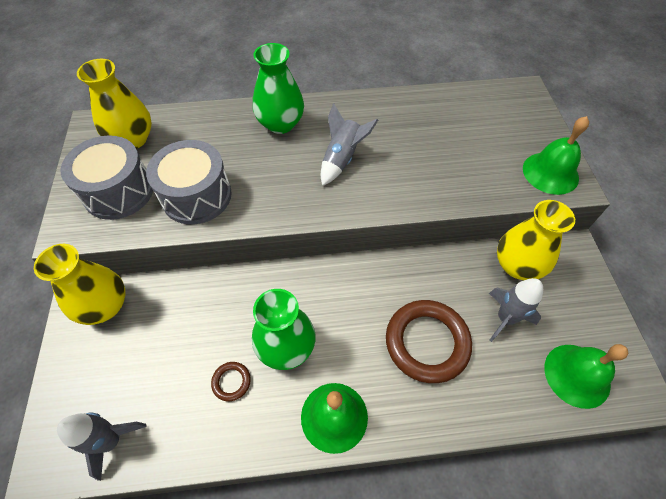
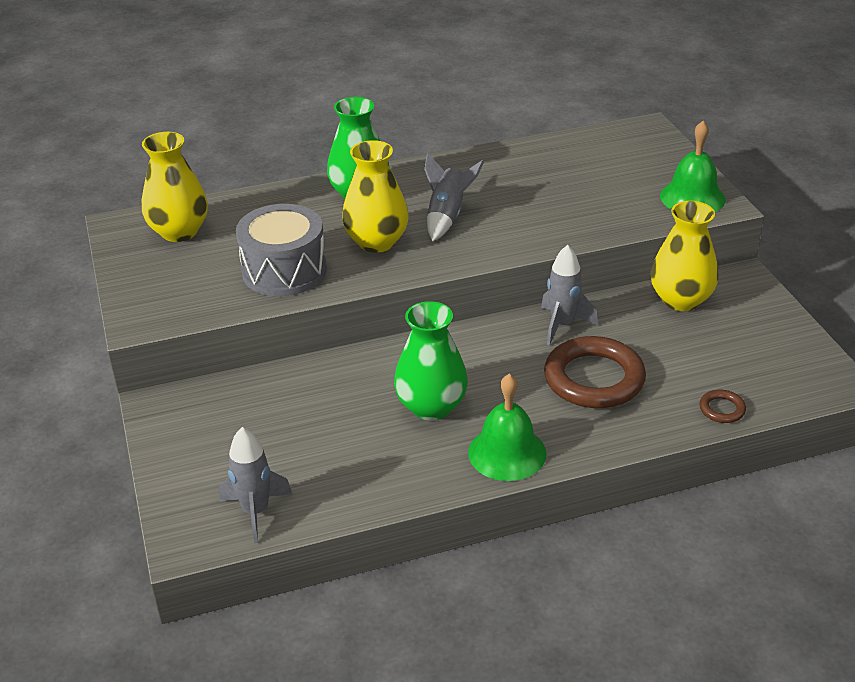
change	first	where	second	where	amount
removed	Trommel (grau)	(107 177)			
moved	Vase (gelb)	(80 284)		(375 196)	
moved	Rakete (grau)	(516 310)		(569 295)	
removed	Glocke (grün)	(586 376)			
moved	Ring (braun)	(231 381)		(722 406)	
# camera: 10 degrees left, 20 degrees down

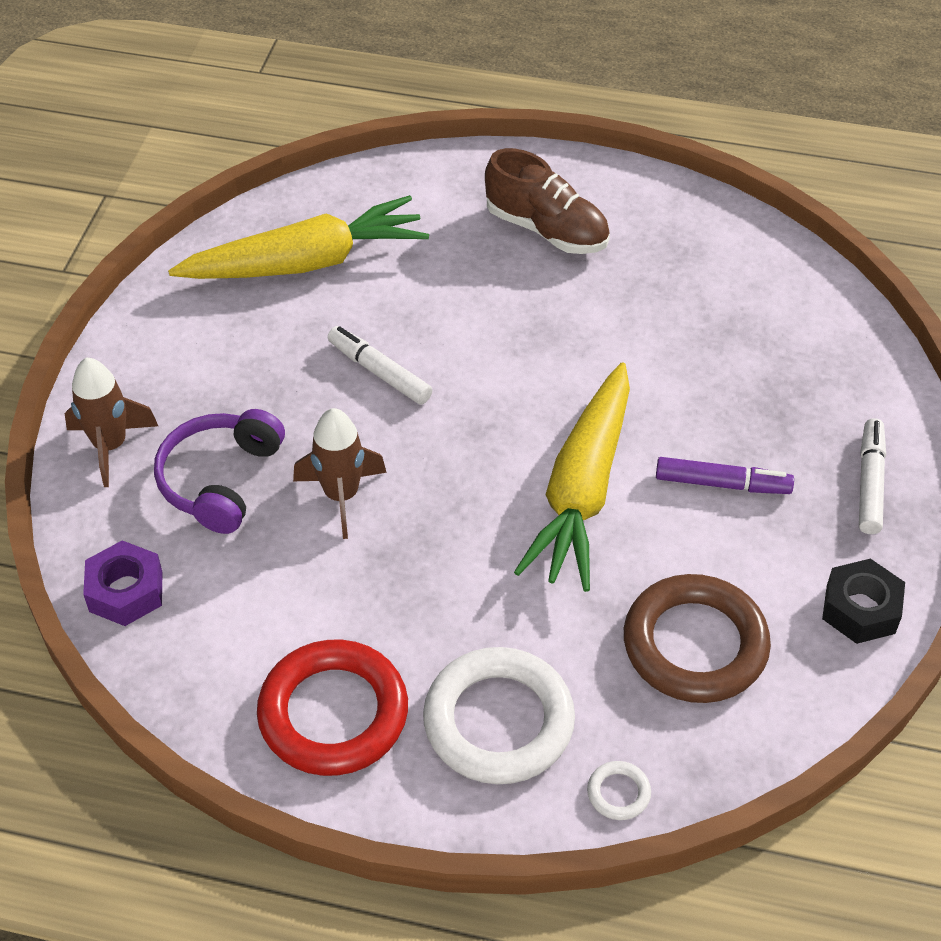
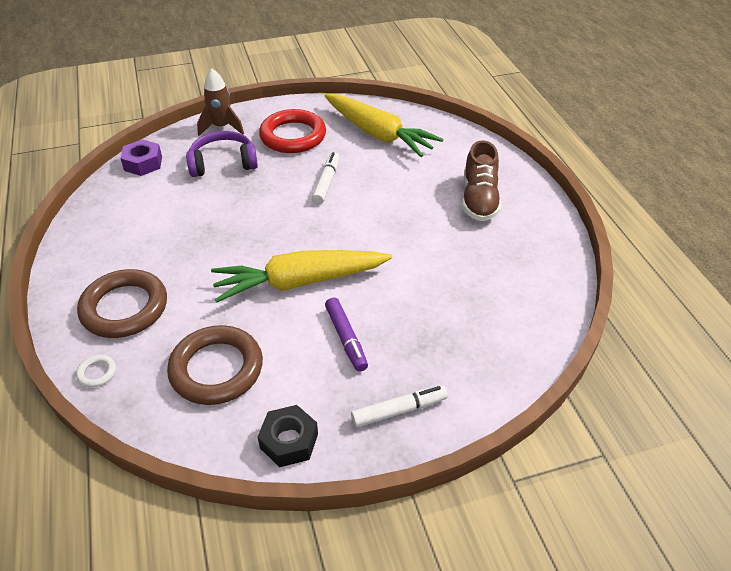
change	first	where	second	where	amount
removed	Rakete (braun)	(340 473)			
moved	Ring (rot)	(332 708)		(292 131)	
recoloured	Ring (weiß)	(499 715)	Ring (braun)	(122 303)	
# camera: 60 degrees right, 5 degrees down

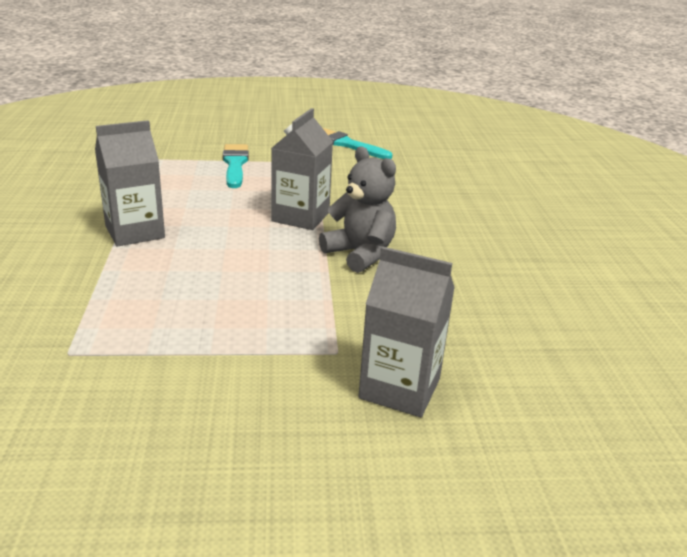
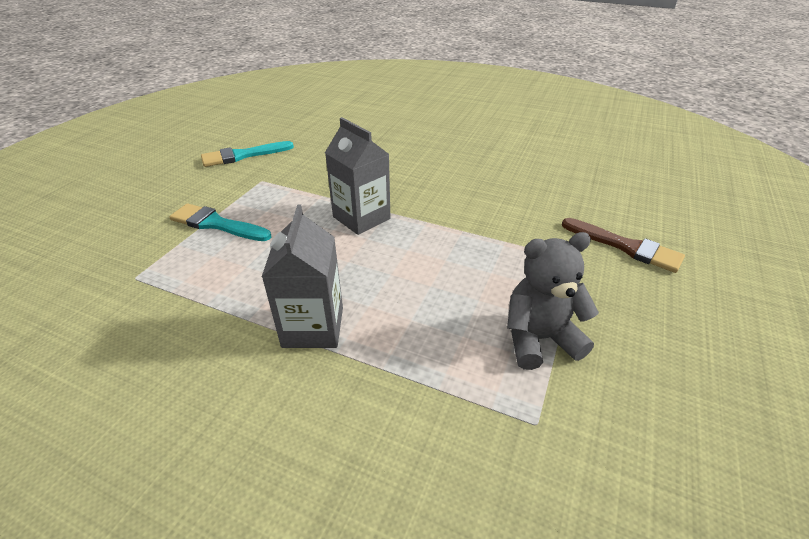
change	first	where	second	where	amount
moved	Teddybär (grau)	(357 210)		(553 301)	
replaced	Getränkekarton (grau)	(406 331)	Pinsel (braun)	(623 245)	
# camera: 60 degrees left, 10 degrees up

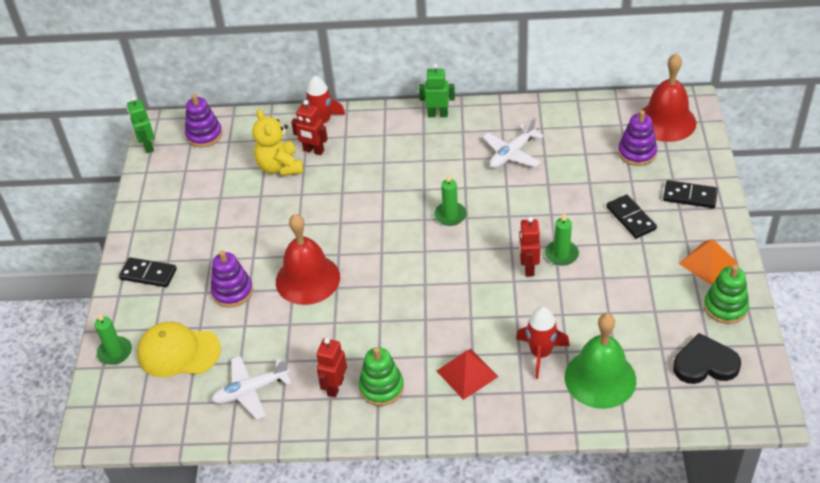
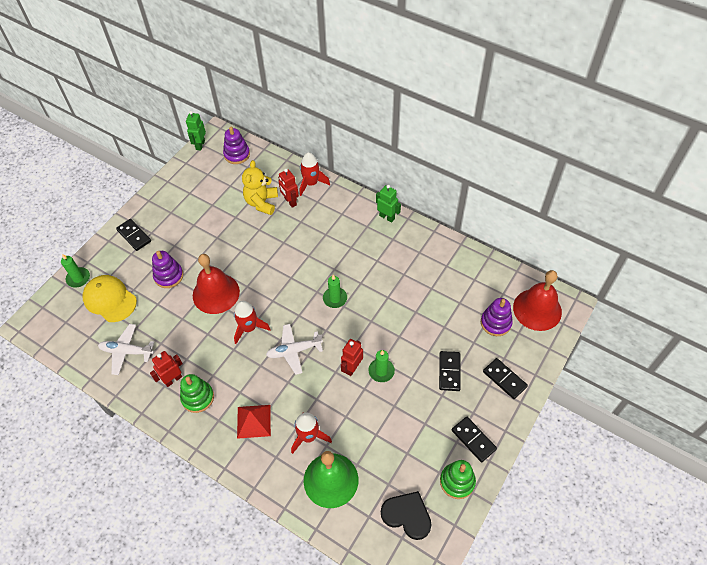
change	first	where	second	where	amount
moved	Flugzeug (weiß)	(513 143)		(294 349)	
replaced	Pyramide (orange)	(708 262)	Dominostein (schwarz)	(474 439)	
added			Rakete (rot)	(252 322)	
# camera: 30 degrees right, 10 degrees up

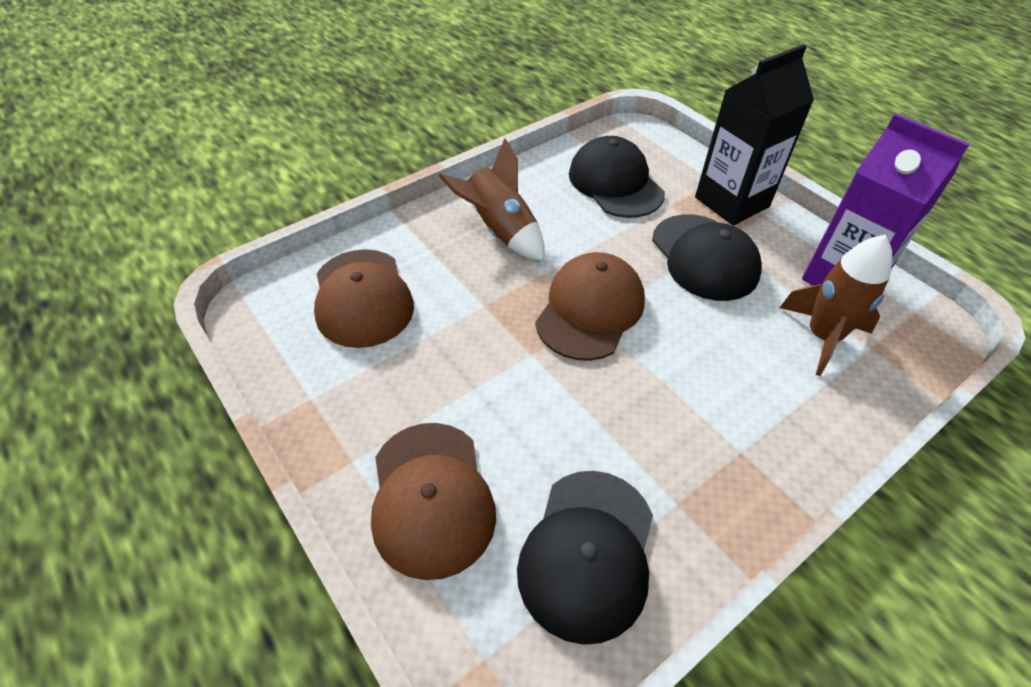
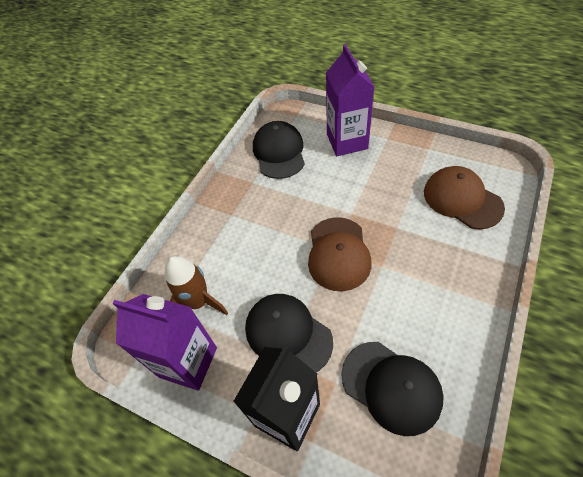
change	first	where	second	where	amount
removed	Rakete (braun)	(492 199)			
replaced	Kappe (braun)	(433 501)	Getränkekarton (lila)	(350 100)	
# camera: 160 degrees right, 5 degrees up

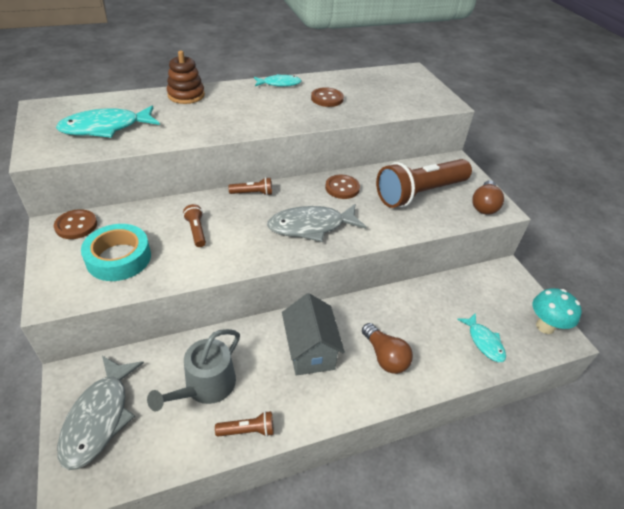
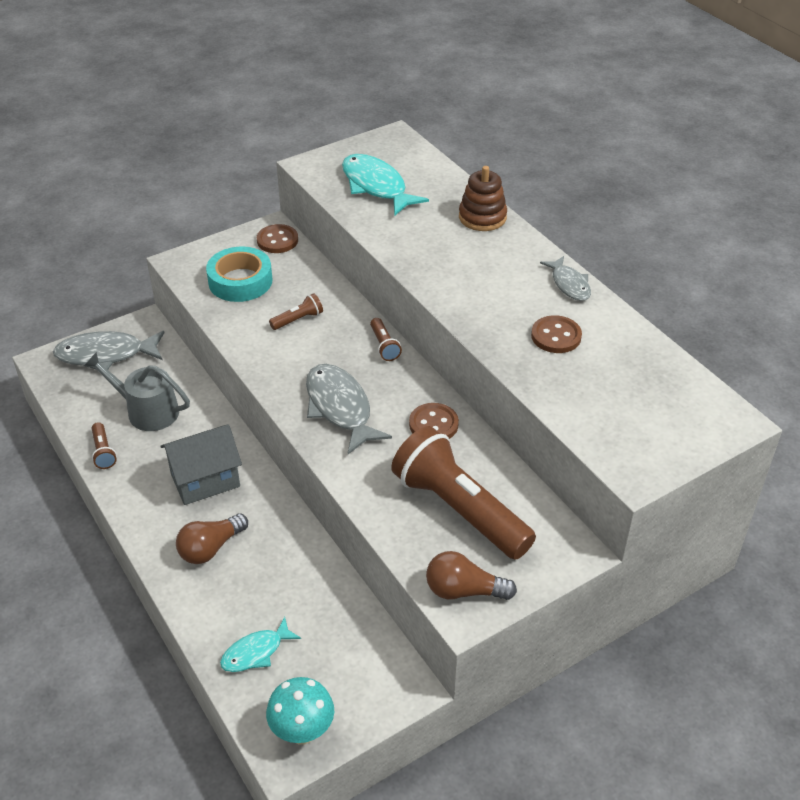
change	first	where	second	where	amount
recoloured	Fisch (türkis)	(278 80)	Fisch (grau)	(565 278)	
# camera: 80 degrees right, 0 degrees up

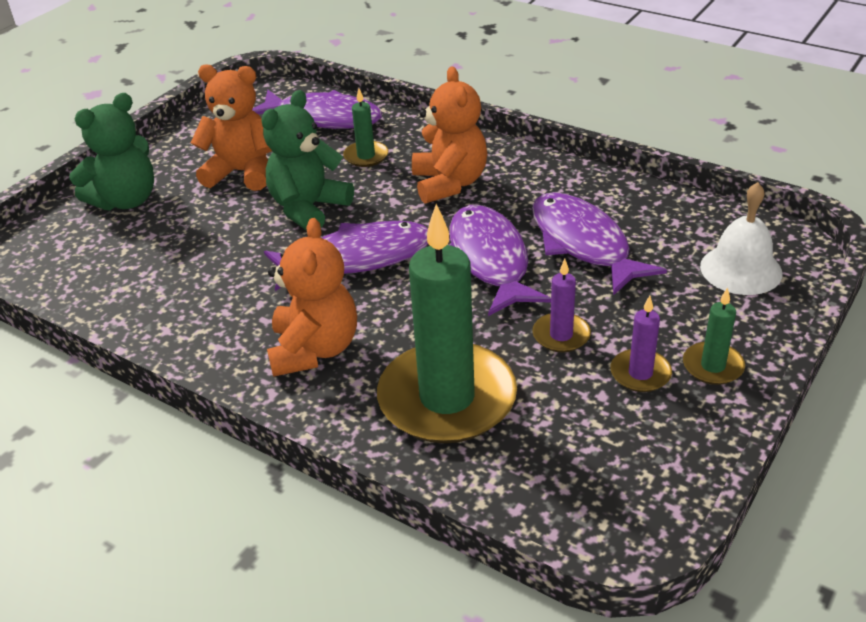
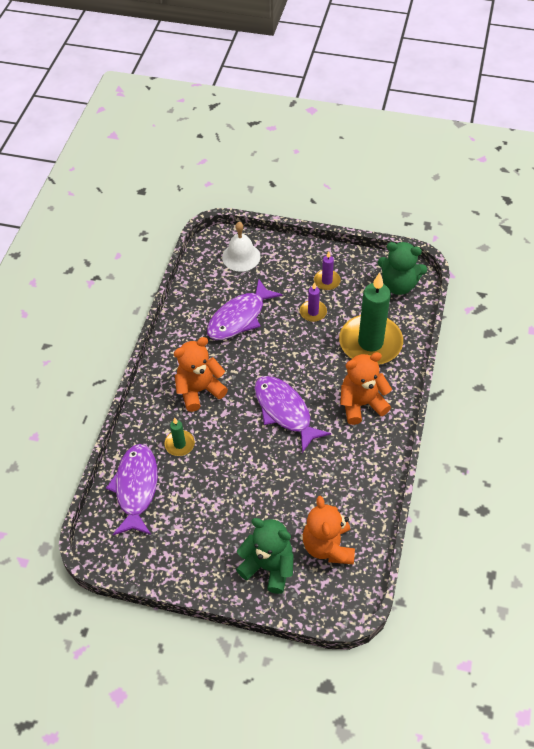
change	first	where	second	where	amount
moved	Teddybär (orange)	(231 127)		(329 530)	
moved	Teddybär (grün)	(308 160)		(402 268)	
removed	Fisch (lila)	(500 260)			
removed	Kerze (grün)	(714 336)			
# camera: 110 degrees left, 15 degrees up

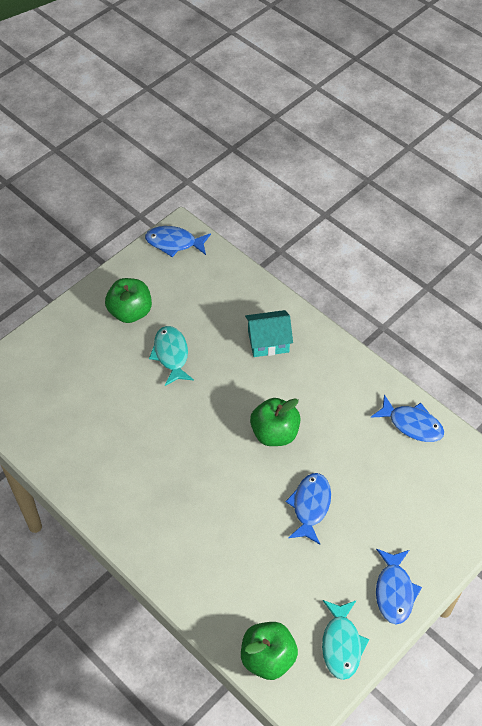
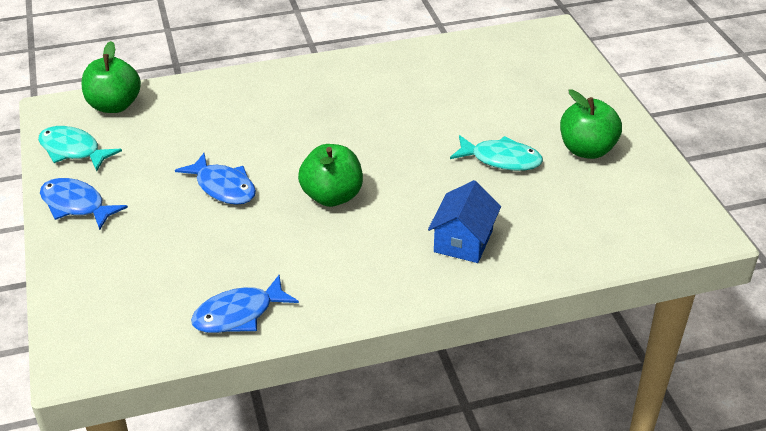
change	first	where	second	where	amount
removed	Fisch (blau)	(178 241)			
recoloured	Haus (türkis)	(269 333)	Haus (blau)	(464 221)	
# camera: 120 degrees right, 15 degrees down

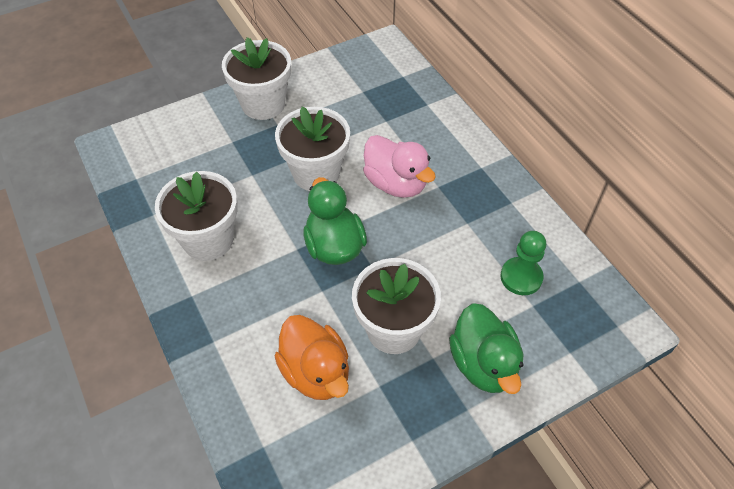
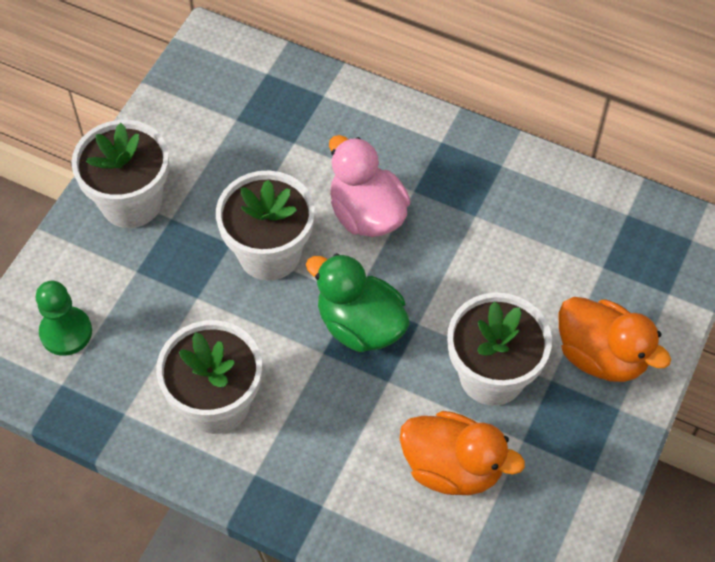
change	first	where	second	where	amount
turned	Ente (rosa)	(399 166)		(370 186)	135 degrees counterclockwise
moved	Bauer (grün)	(523 263)		(64 318)	
recoloured	Ente (grün)	(486 348)	Ente (orange)	(615 339)	
# camera: 35 degrees left, 5 degrees up

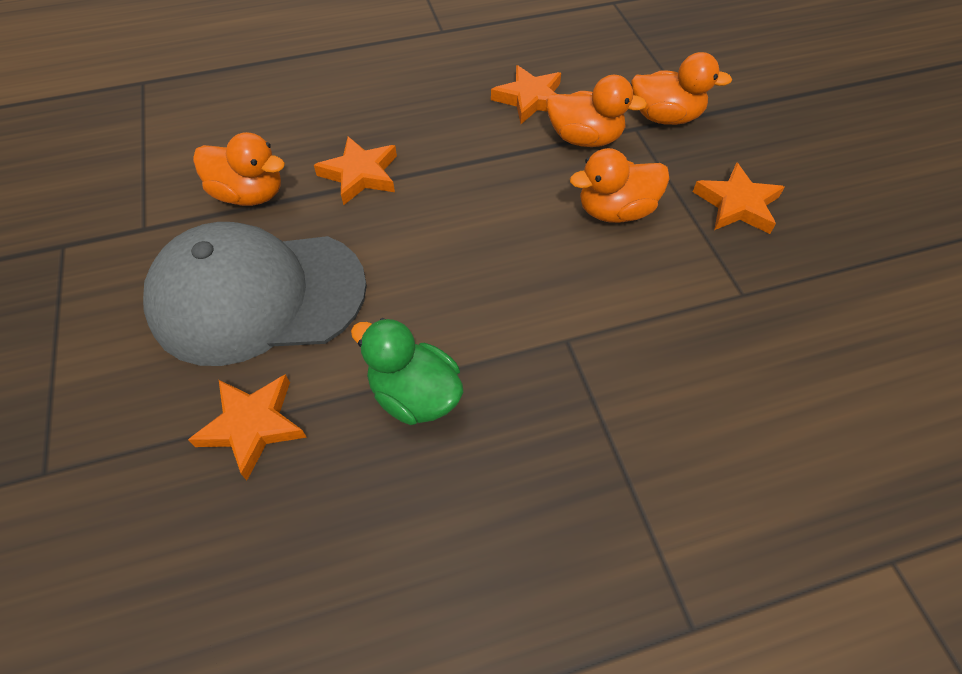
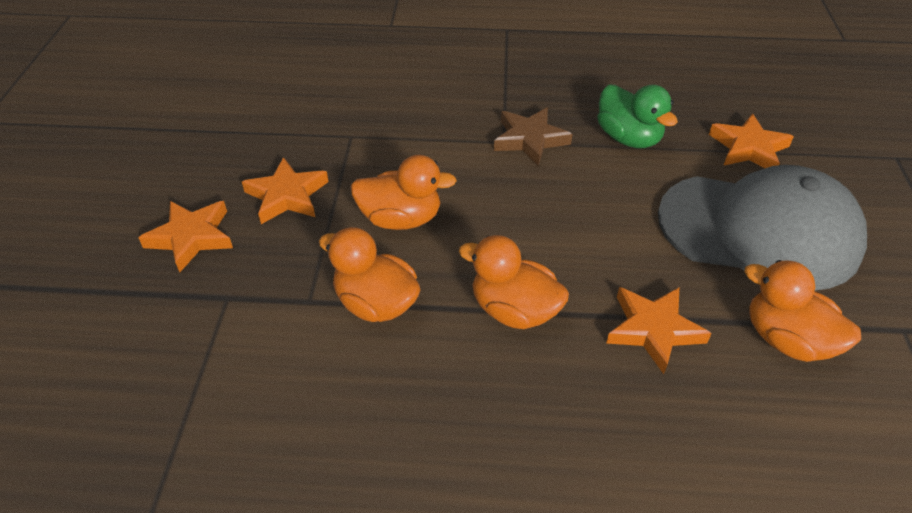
change	first	where	second	where	amount
moved	Ente (orange)	(681 88)		(514 282)	
moved	Stern (orange)	(526 94)		(185 236)	
added			Stern (braun)	(533 137)	
# camera: 160 degrees left, 10 degrees down

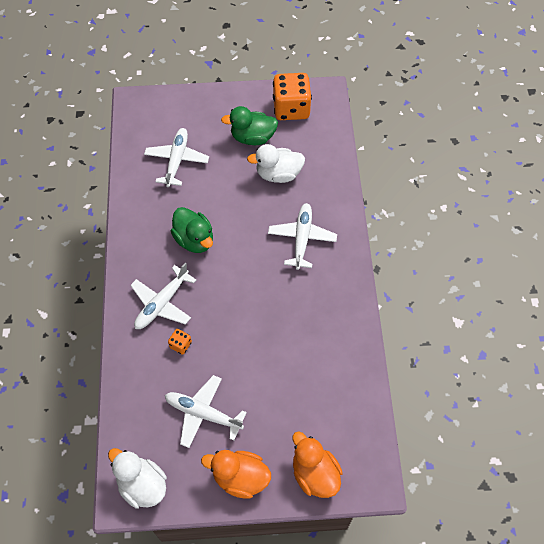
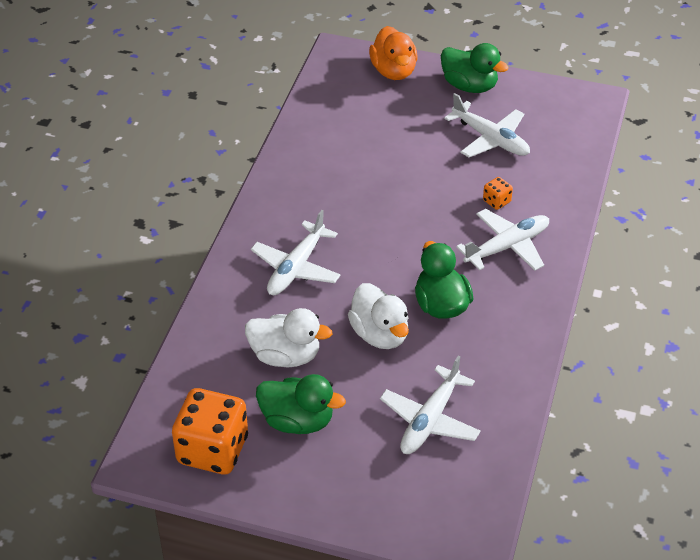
change	first	where	second	where	amount
moved	Ente (weiß)	(137 478)		(378 316)	
recoloured	Ente (orange)	(236 474)	Ente (grün)	(475 68)	
# camera: 160 degrees left, 15 degrees down

